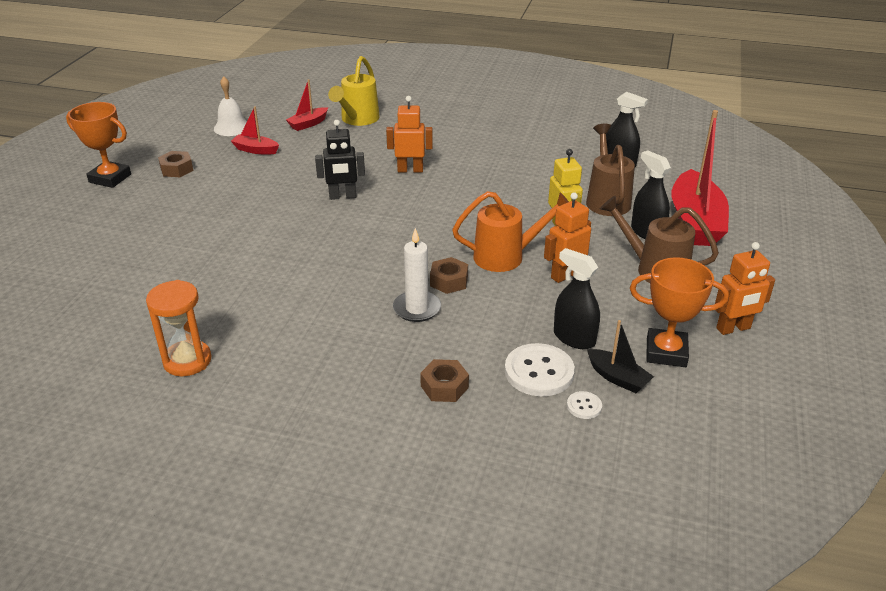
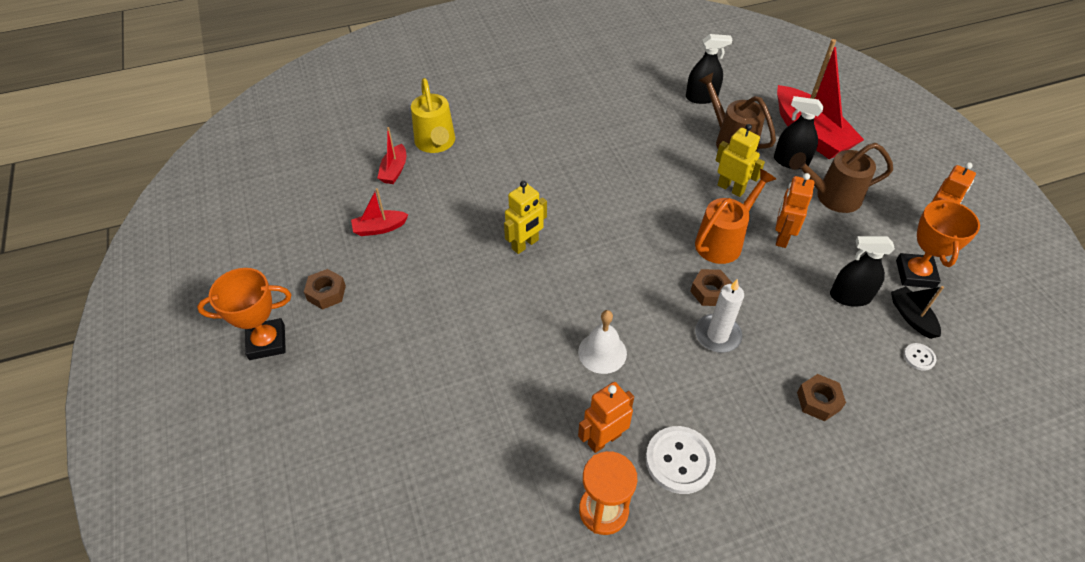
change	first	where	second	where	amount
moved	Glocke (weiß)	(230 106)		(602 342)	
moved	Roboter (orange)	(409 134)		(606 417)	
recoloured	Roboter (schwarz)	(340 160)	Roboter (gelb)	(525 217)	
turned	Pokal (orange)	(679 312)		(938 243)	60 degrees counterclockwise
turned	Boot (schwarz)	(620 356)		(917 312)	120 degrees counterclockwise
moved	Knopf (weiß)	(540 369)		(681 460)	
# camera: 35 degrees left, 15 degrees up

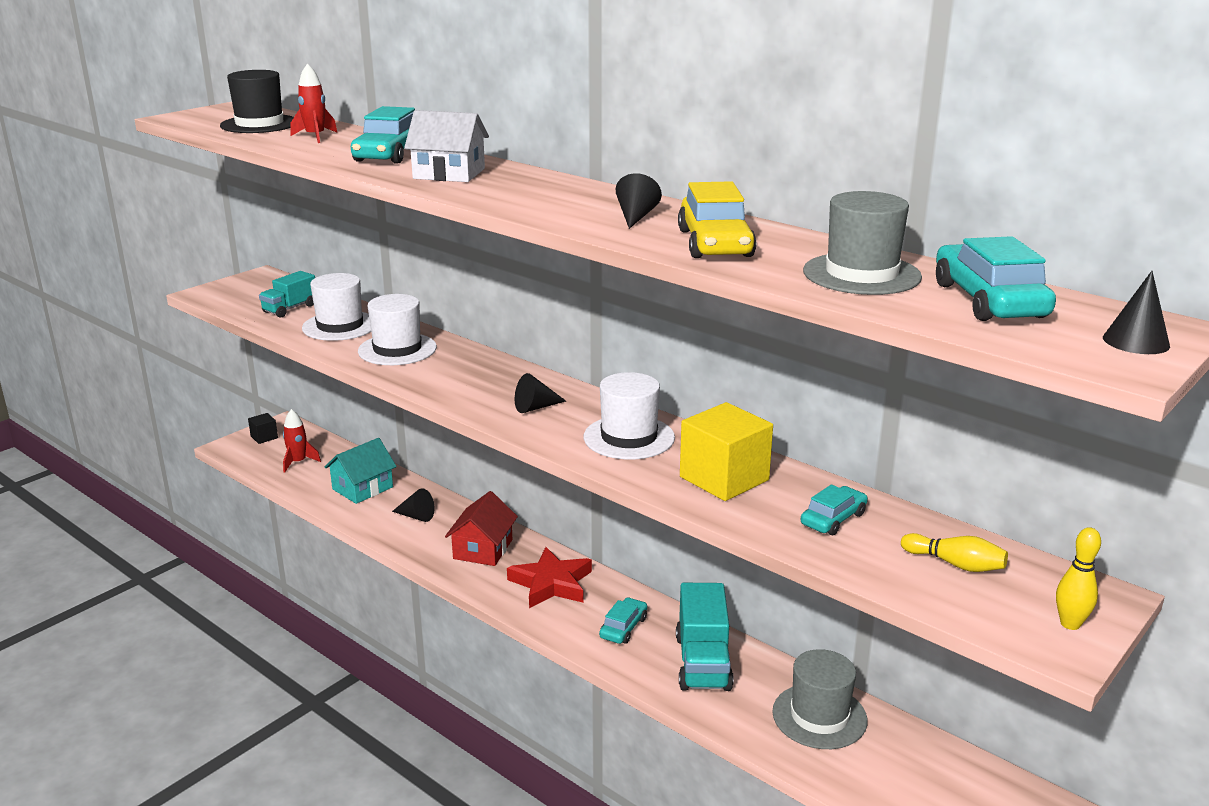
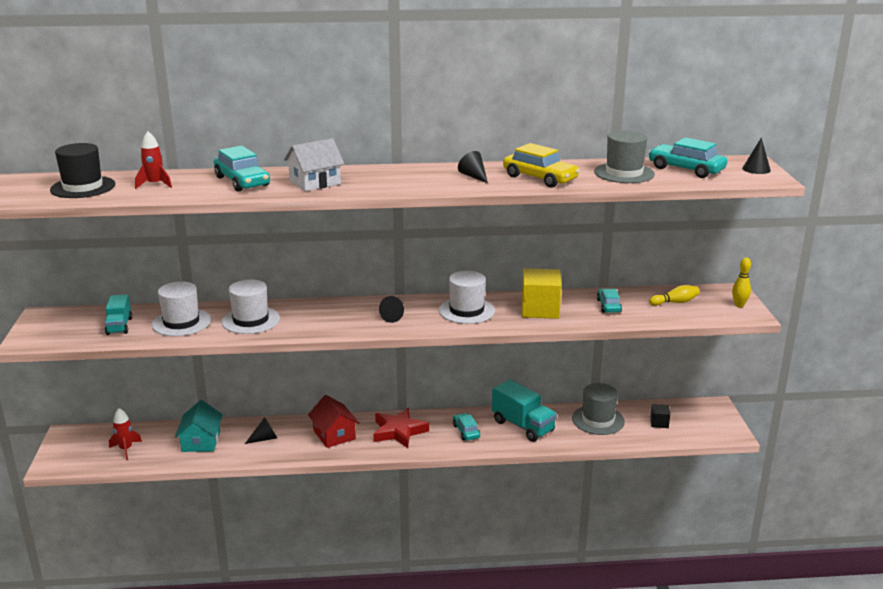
change	first	where	second	where	amount
moved	Kubus (schwarz)	(263 428)		(660 416)	
# camera: 45 degrees left, 0 degrees up

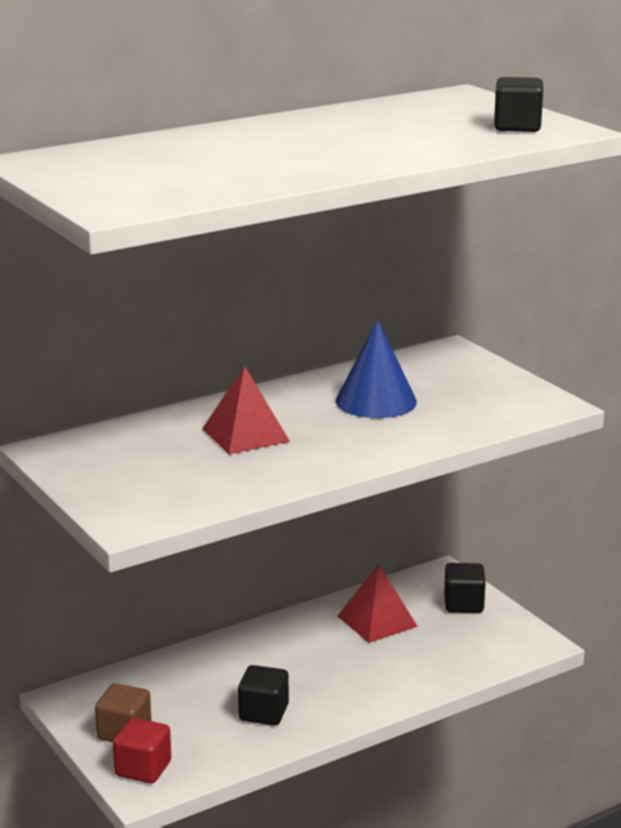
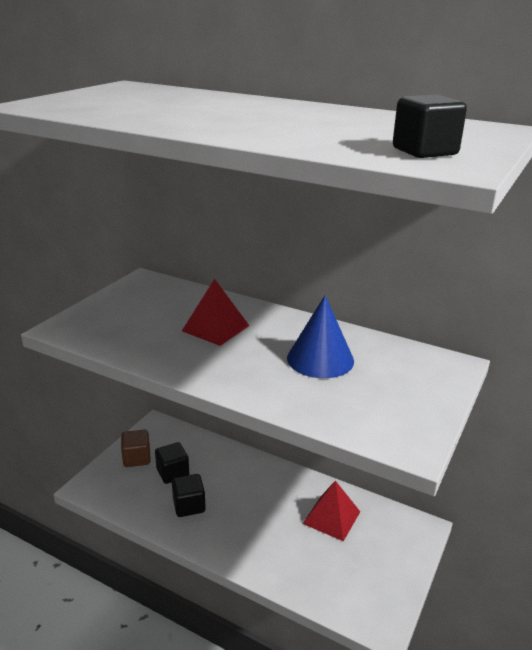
change	first	where	second	where	amount
moved	Kubus (schwarz)	(464 588)		(172 463)	
removed	Kubus (rot)	(142 750)			
# camera: 60 degrees right, 5 degrees up

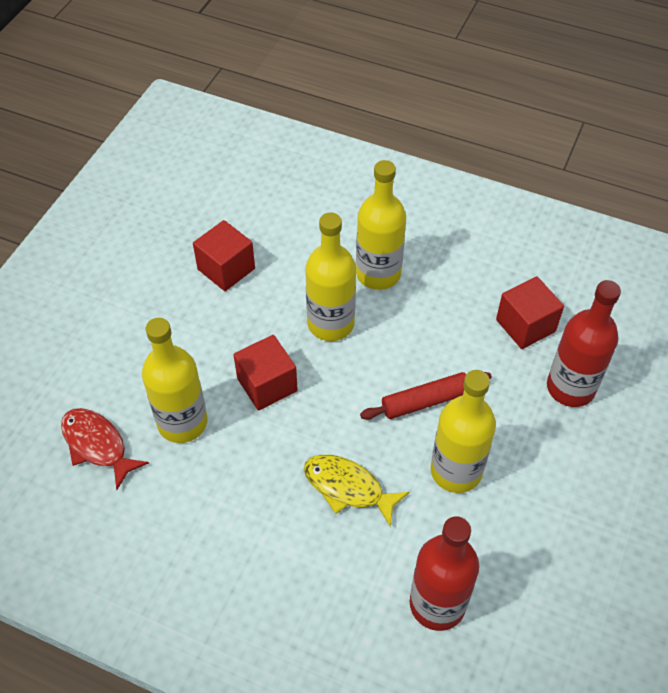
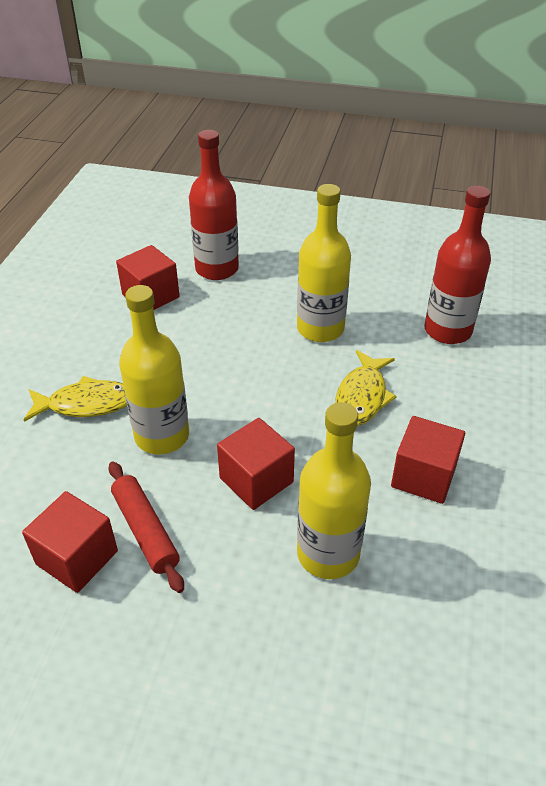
change	first	where	second	where	amount
replaced	Flasche (gelb)	(381 225)	Fisch (gelb)	(75 399)	
moved	Nudelholz (rot)	(426 396)		(146 527)	
removed	Fisch (rot)	(105 449)			
added			Kubus (rot)	(428 460)	
# camera: 100 degrees left, 10 degrees down

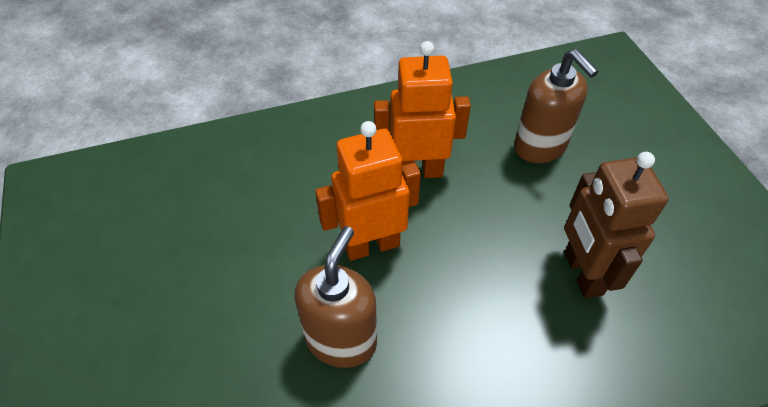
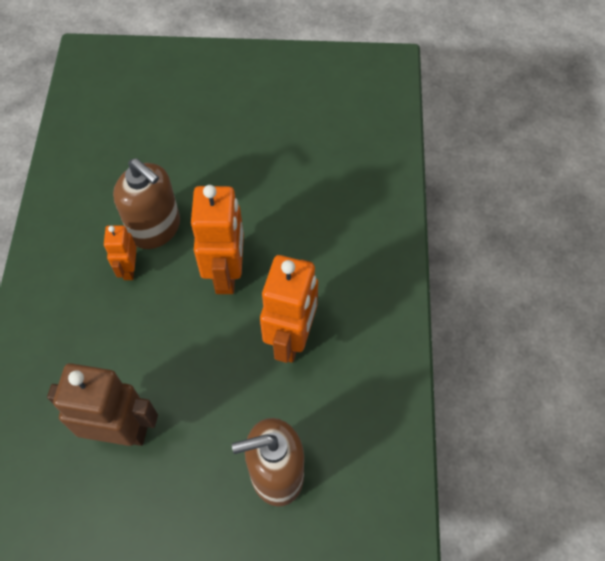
change	first	where	second	where	amount
added			Roboter (orange)	(120 252)	
# camera: 110 degrees right, 10 degrees up

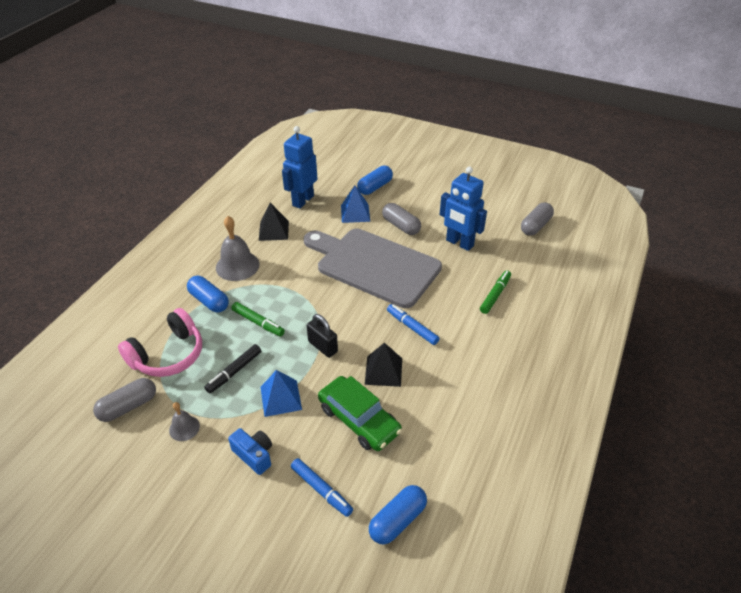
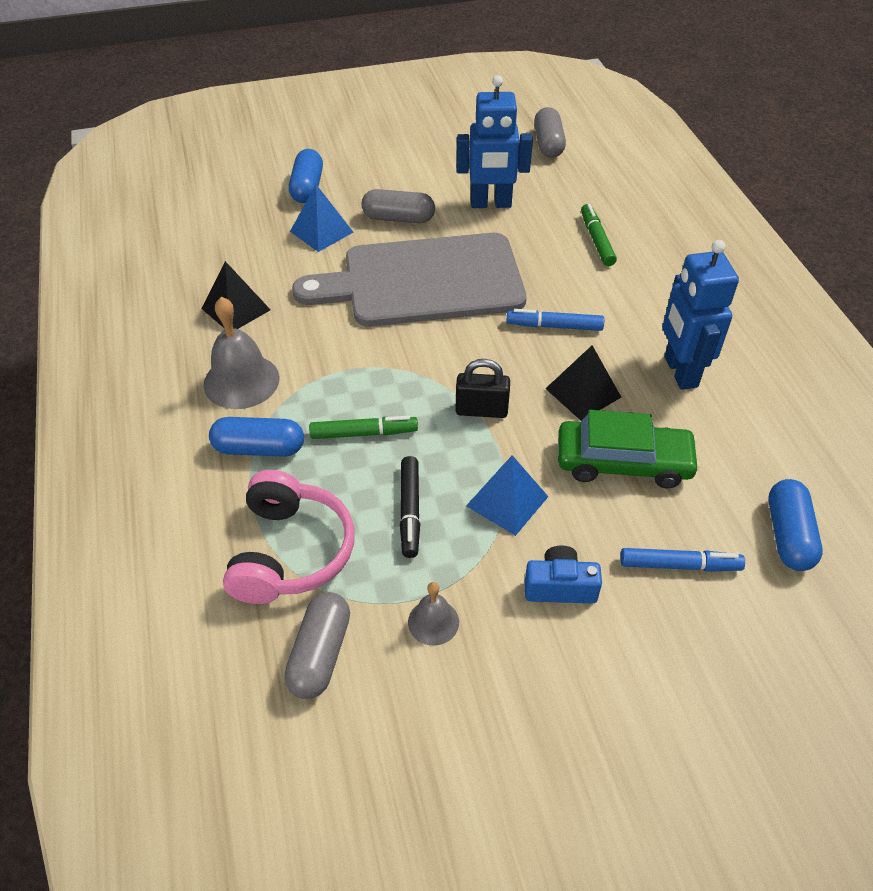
change	first	where	second	where	amount
moved	Roboter (blau)	(300 167)		(700 315)	
# camera: 40 degrees left, 5 degrees up

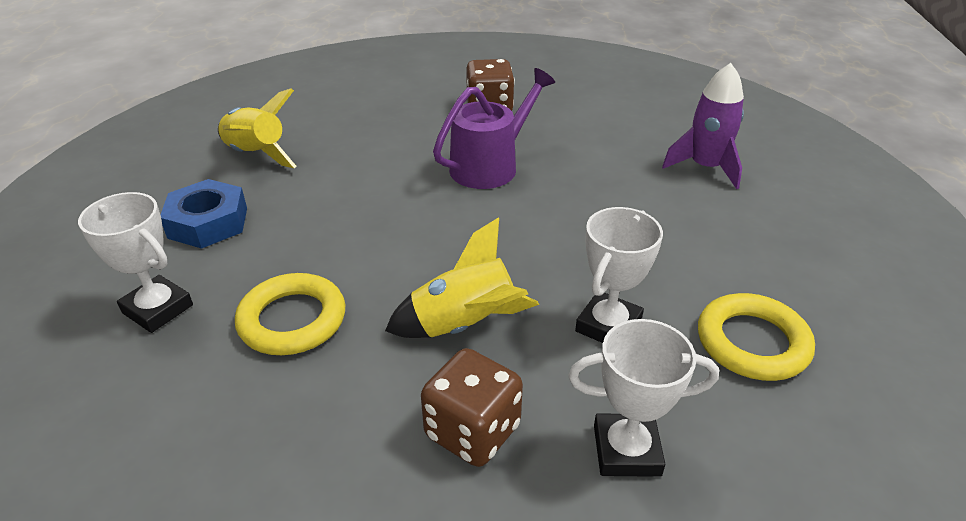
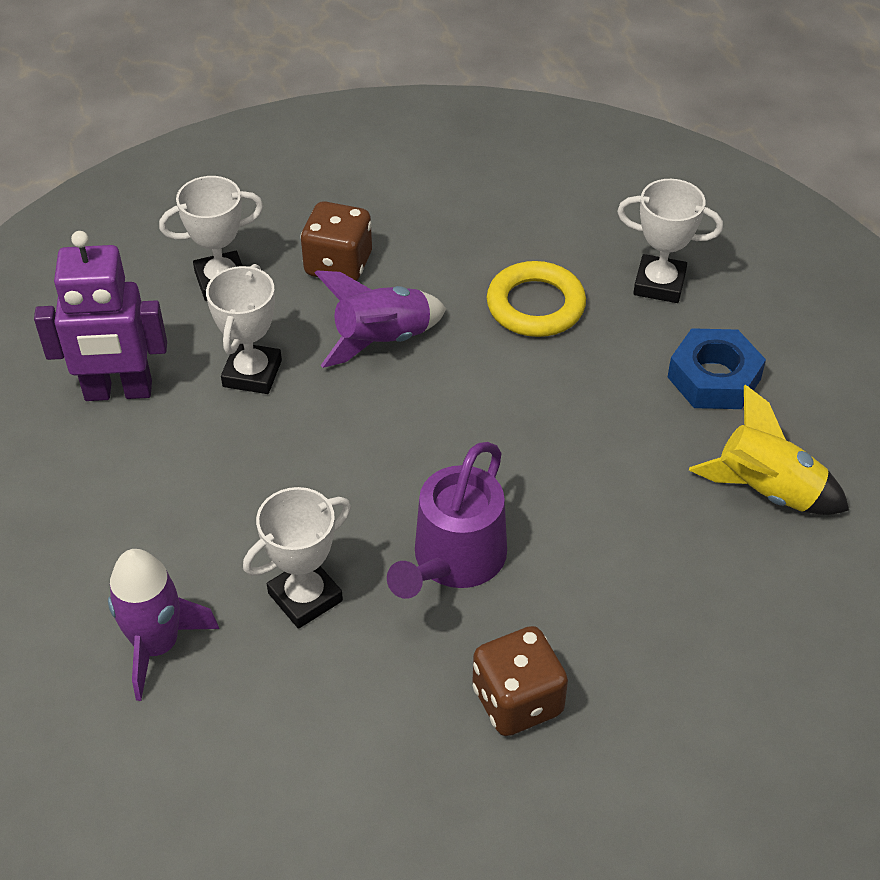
change	first	where	second	where	amount
recoloured	Rakete (gelb)	(462 277)	Rakete (lila)	(380 319)	
replaced	Ring (gelb)	(756 337)	Roboter (lila)	(100 316)	
added			Pokal (weiß)	(297 558)	
# camera: 160 degrees right, 10 degrees up

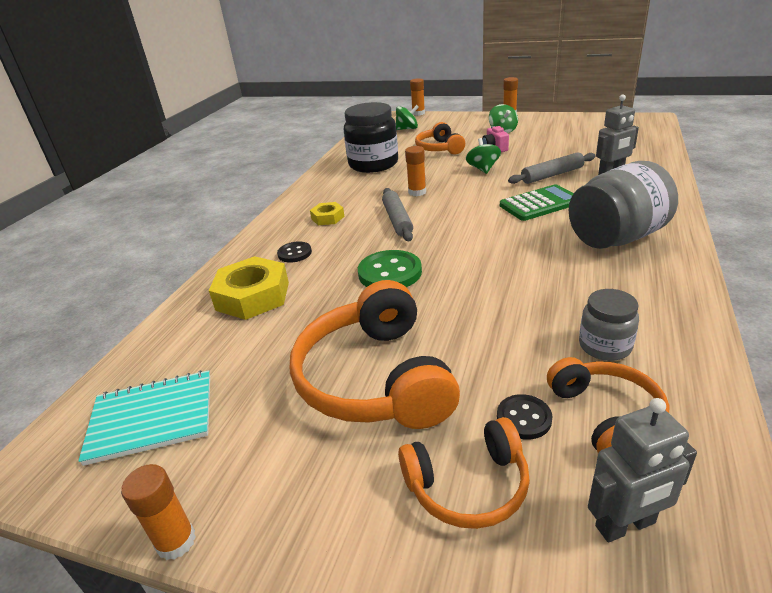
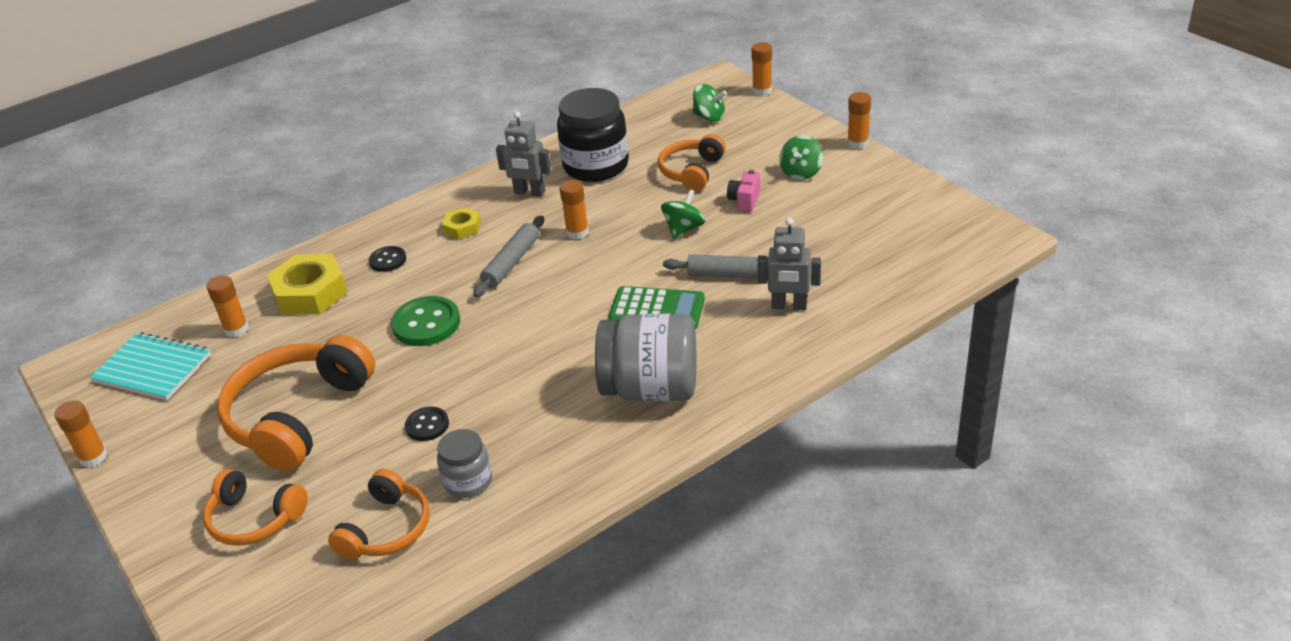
change	first	where	second	where	amount
moved	Knopf (schwarz)	(524 417)		(427 424)	
moved	Roboter (grau)	(642 470)		(523 154)	
added			Klebestift (orange)	(228 306)	
# camera: 35 degrees right, 5 degrees up

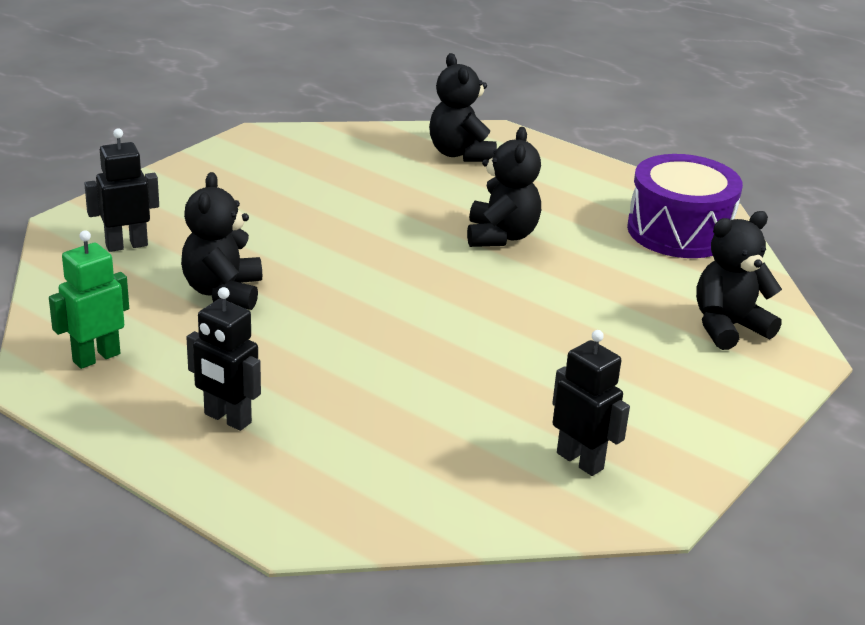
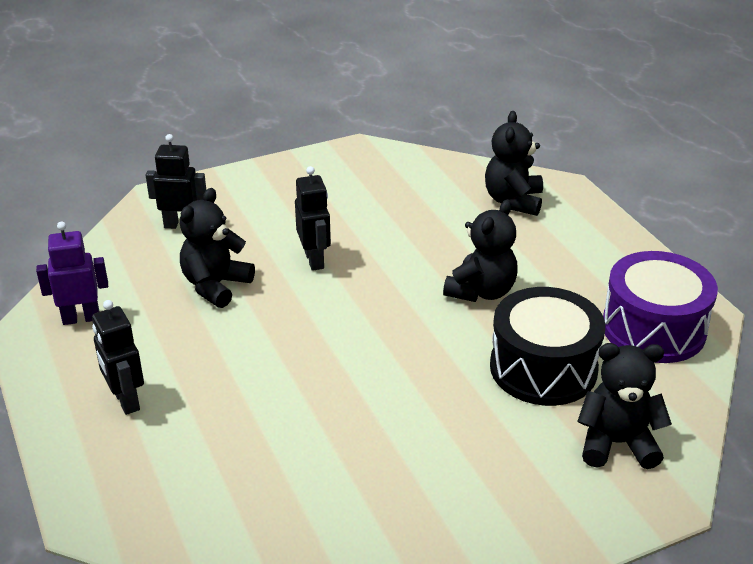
change	first	where	second	where	amount
recoloured	Roboter (grün)	(89 299)	Roboter (lila)	(72 273)	
moved	Roboter (schwarz)	(591 403)		(313 218)	
added			Trommel (schwarz)	(547 346)	
# camera: 30 degrees right, 5 degrees up

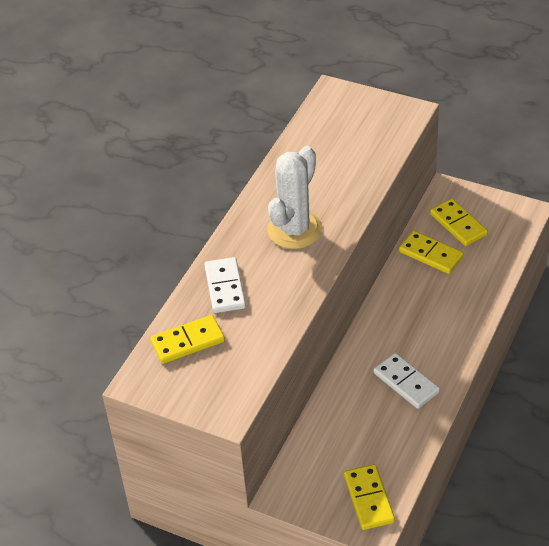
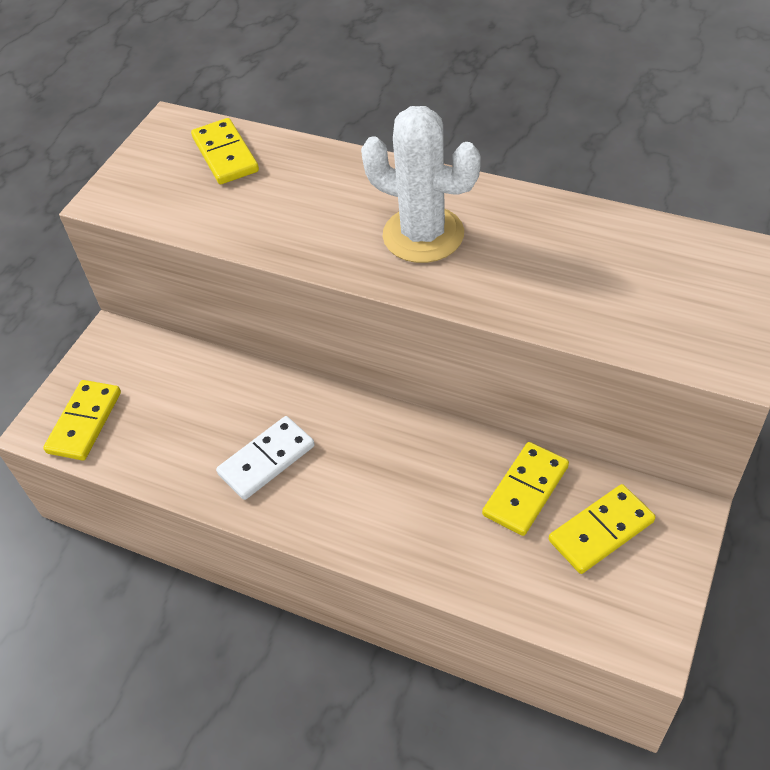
change	first	where	second	where	amount
removed	Dominostein (weiß)	(225 285)			
turned	Dominostein (gelb)	(369 497)		(82 420)	60 degrees counterclockwise
# camera: 90 degrees right, 5 degrees up

